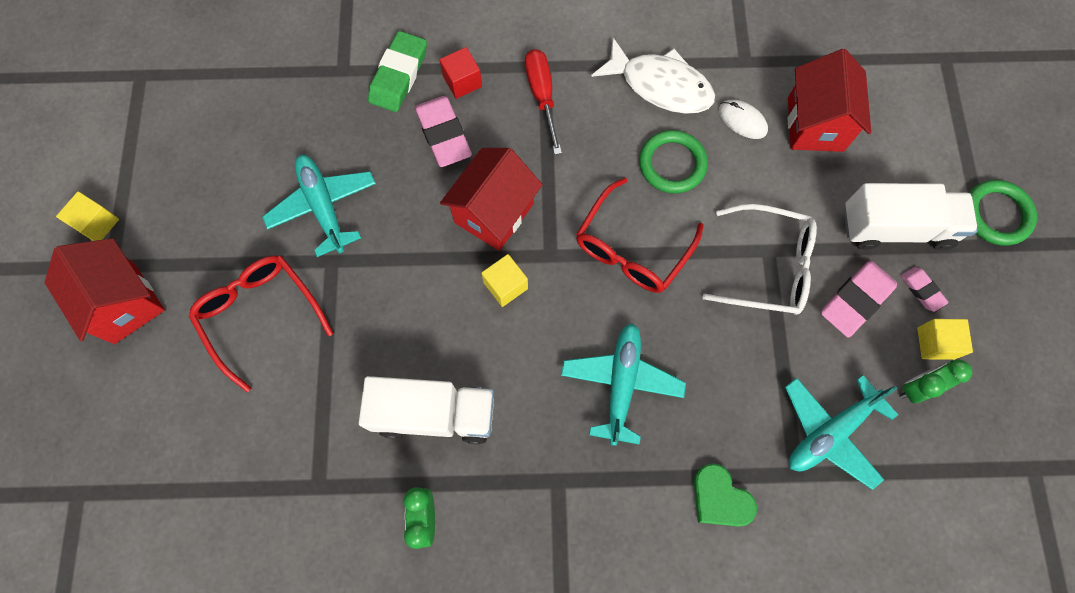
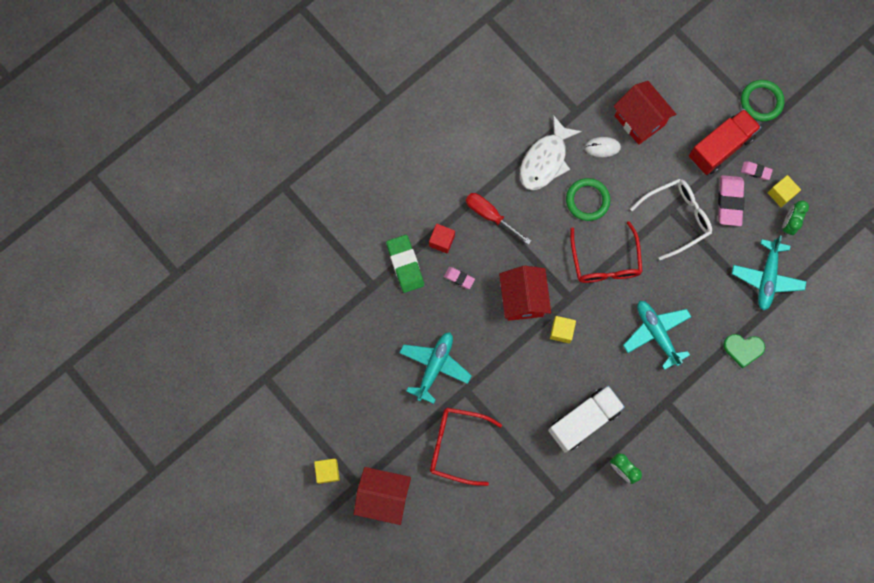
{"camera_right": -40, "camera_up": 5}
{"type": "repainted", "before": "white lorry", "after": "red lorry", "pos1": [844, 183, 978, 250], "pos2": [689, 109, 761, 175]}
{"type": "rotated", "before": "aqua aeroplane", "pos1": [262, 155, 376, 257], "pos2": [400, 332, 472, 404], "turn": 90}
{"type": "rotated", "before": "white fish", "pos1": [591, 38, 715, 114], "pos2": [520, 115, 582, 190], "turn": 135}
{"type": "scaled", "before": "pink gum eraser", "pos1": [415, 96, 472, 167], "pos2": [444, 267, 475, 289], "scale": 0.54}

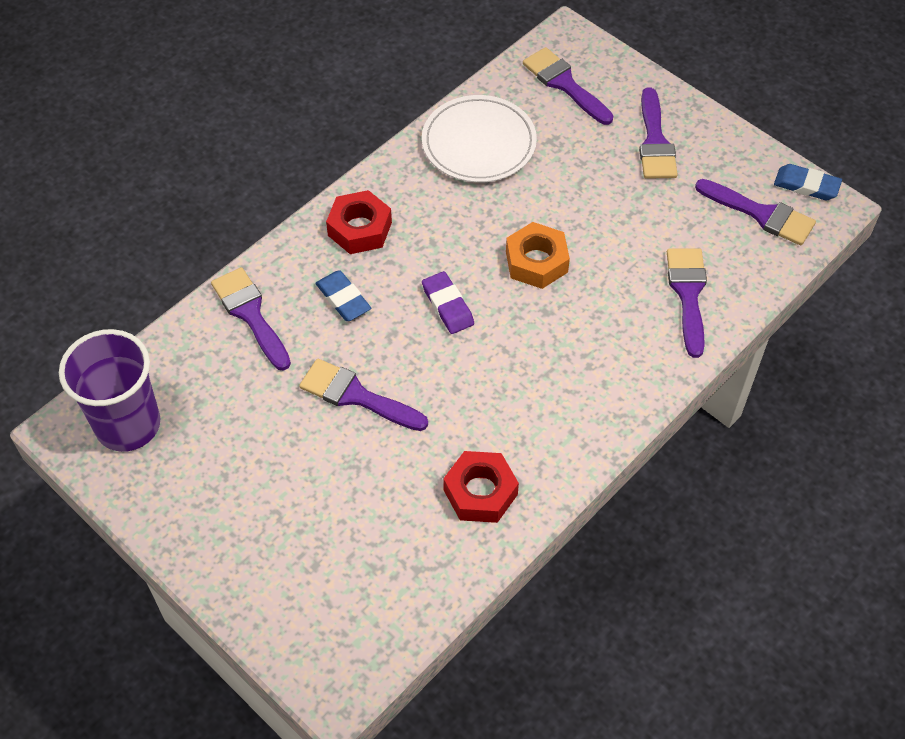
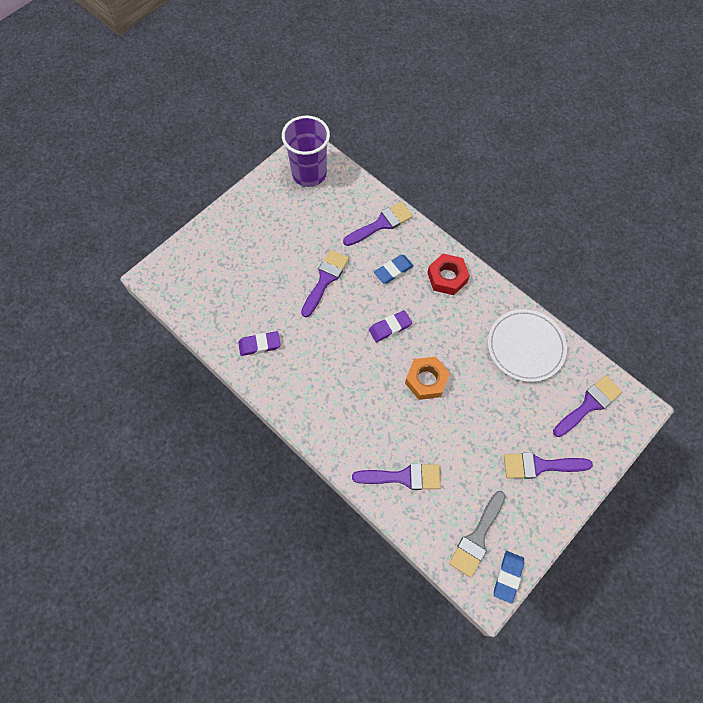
{"camera_right": 90, "camera_up": 10}
{"type": "swapped", "before": "red nut", "after": "royal purple gum eraser", "pos1": [443, 451, 519, 523], "pos2": [238, 331, 281, 356]}
{"type": "repainted", "before": "royal purple paint brush", "after": "ash-grey paint brush", "pos1": [695, 179, 816, 245], "pos2": [449, 491, 506, 578]}

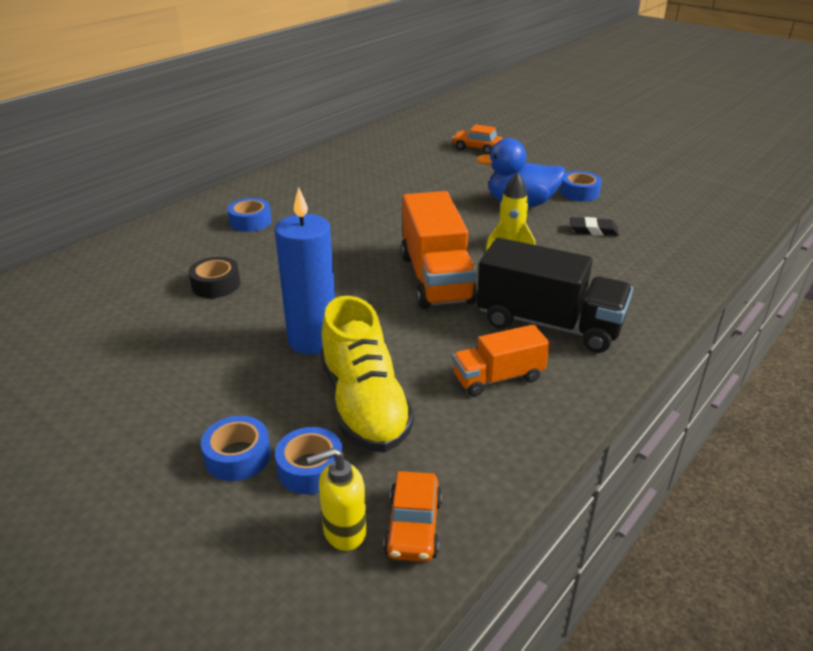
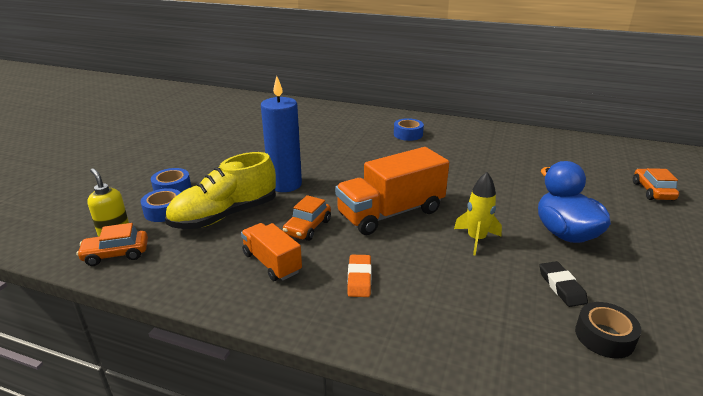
{"camera_right": 70, "camera_up": -5}
{"type": "gone", "before": "cobalt sticky tape", "pos1": [560, 171, 602, 202]}
{"type": "new", "after": "orange-coloured car", "pos2": [283, 195, 331, 241]}
{"type": "shifted", "before": "black sticky tape", "pos1": [189, 257, 240, 298], "pos2": [575, 302, 641, 359]}
{"type": "swapped", "before": "black lorry", "after": "orange-coloured gum eraser", "pos1": [477, 238, 633, 353], "pos2": [347, 255, 372, 297]}

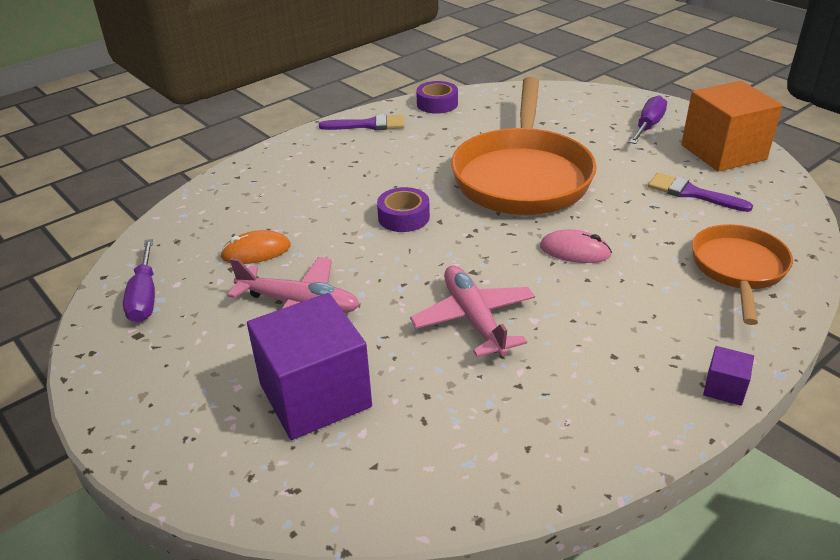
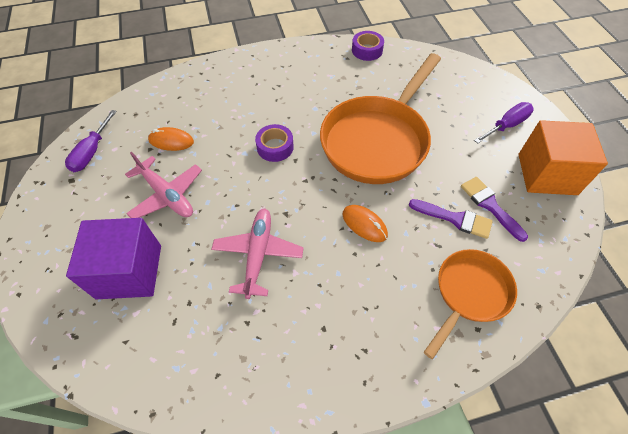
{"camera_right": 25, "camera_up": 20}
{"type": "gone", "before": "royal purple block", "pos1": [703, 346, 754, 406]}
{"type": "shifted", "before": "royal purple paint brush", "pos1": [319, 114, 404, 130], "pos2": [409, 199, 493, 239]}
{"type": "repainted", "before": "pink PC mouse", "after": "orange-coloured PC mouse", "pos1": [540, 229, 612, 263], "pos2": [343, 205, 388, 242]}

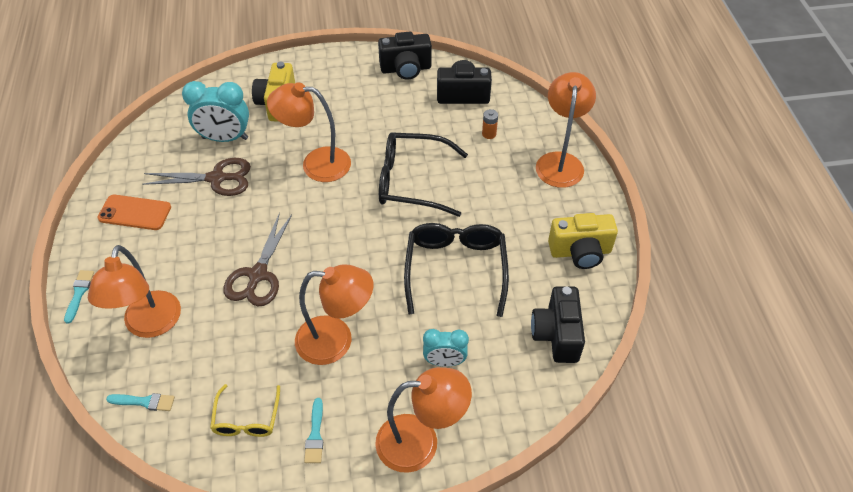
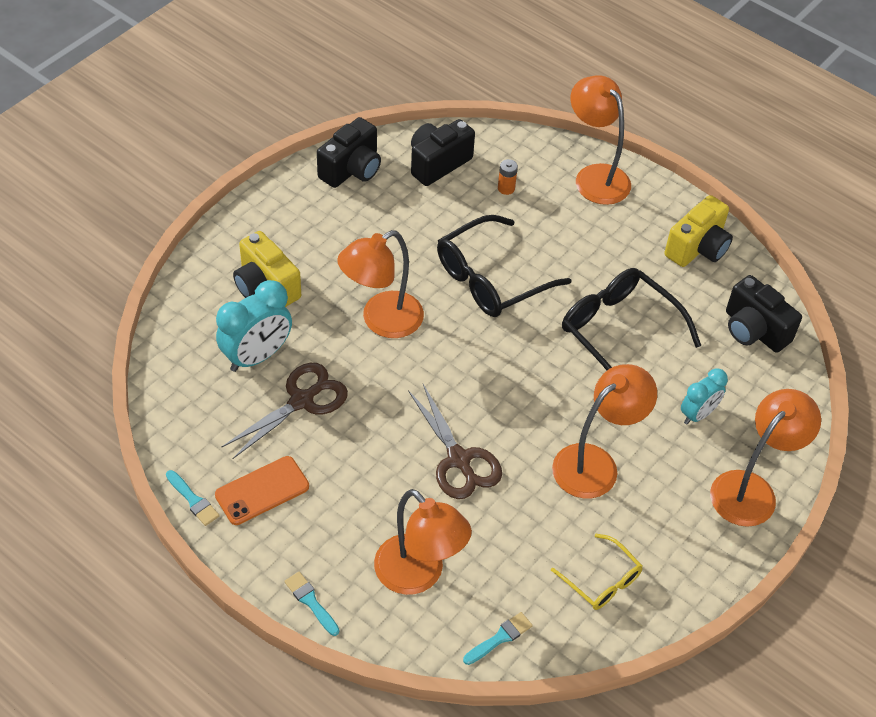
{"camera_right": -45, "camera_up": 0}
{"type": "shifted", "before": "aqua paint brush", "pos1": [304, 398, 323, 463], "pos2": [166, 470, 220, 526]}

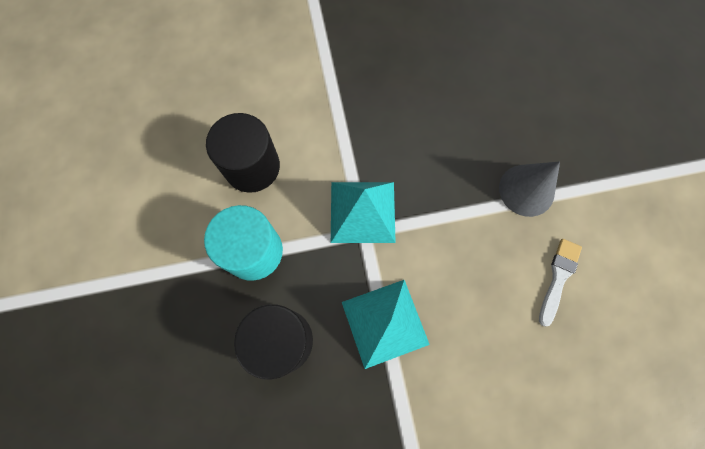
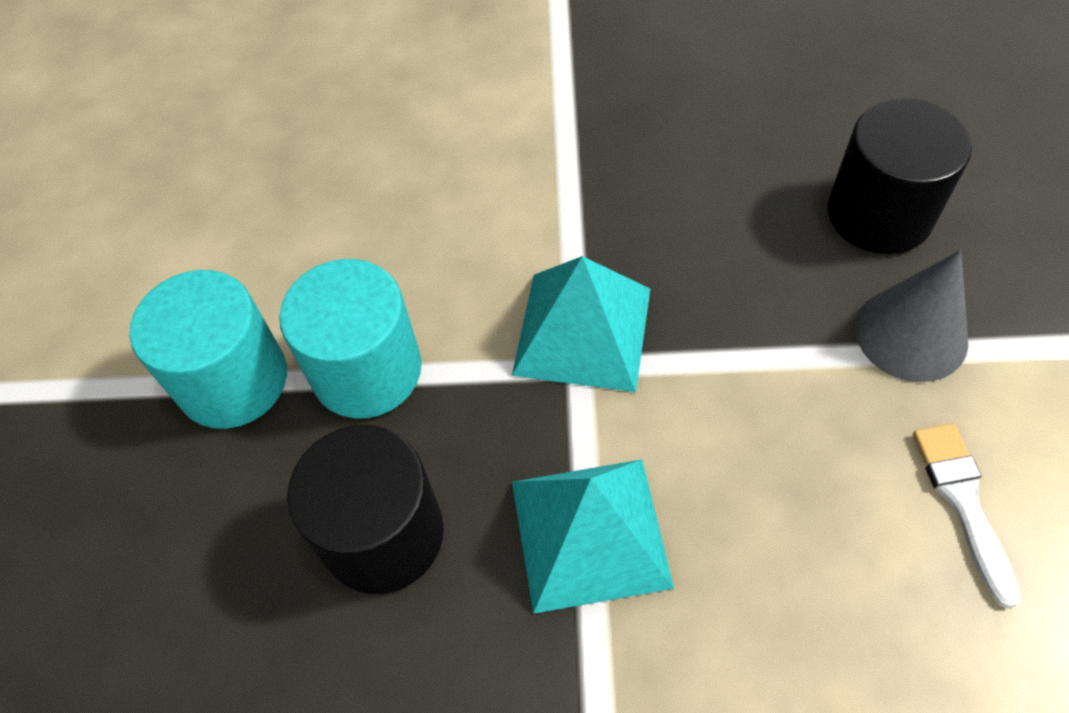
{"camera_right": 15, "camera_up": -15}
{"type": "new", "after": "aqua solid cylinder", "pos2": [129, 270, 287, 429]}
{"type": "shifted", "before": "black solid cylinder", "pos1": [206, 113, 280, 193], "pos2": [828, 98, 972, 254]}
{"type": "rotated", "before": "white paint brush", "pos1": [539, 239, 582, 327], "pos2": [913, 424, 1021, 608], "turn": -45}

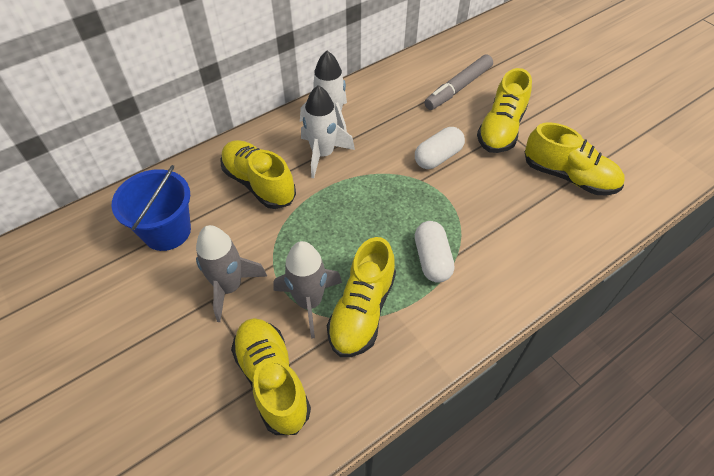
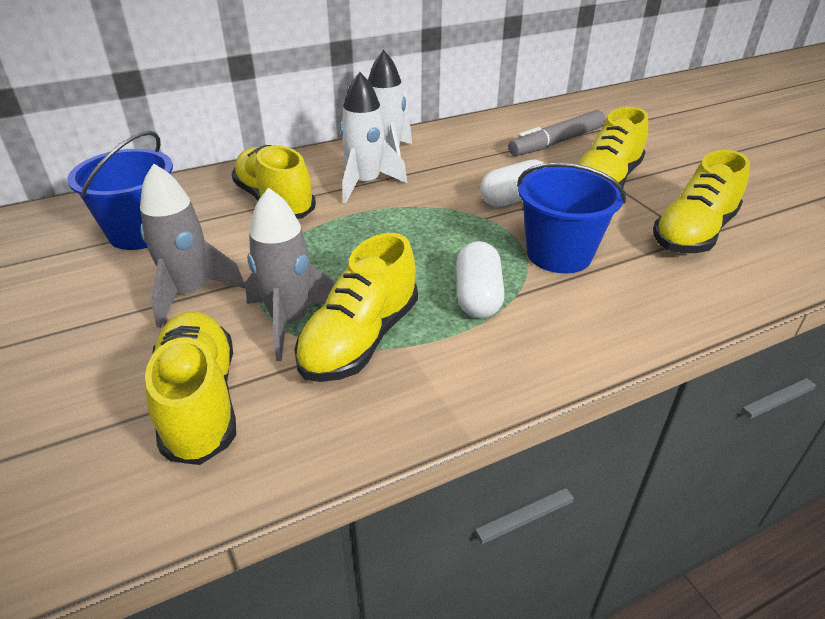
{"camera_right": 10, "camera_up": -15}
{"type": "new", "after": "cobalt sand bucket", "pos2": [517, 162, 626, 273]}
{"type": "rotated", "before": "yellow sneaker", "pos1": [525, 122, 624, 195], "pos2": [653, 150, 750, 253], "turn": 90}

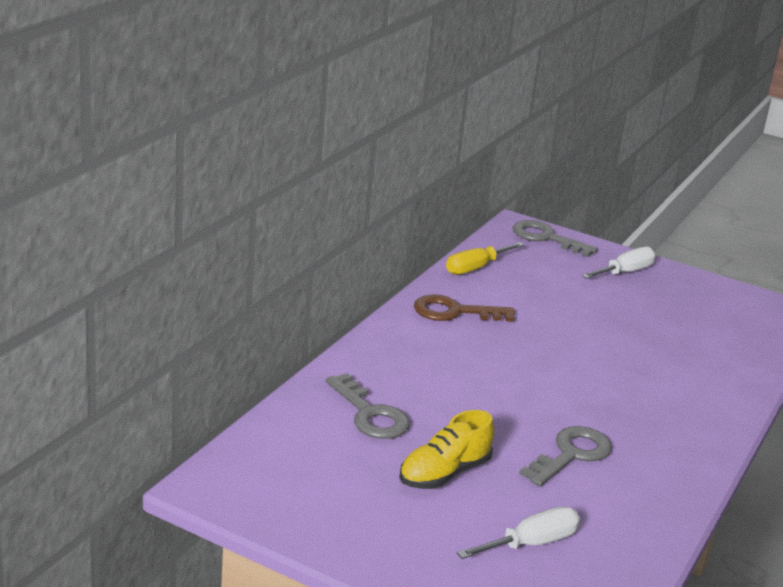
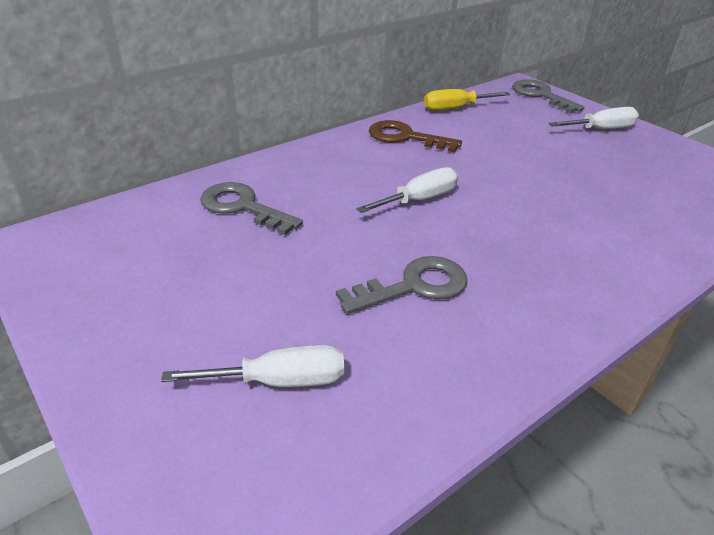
{"camera_right": 25, "camera_up": 10}
{"type": "gone", "before": "yellow sneaker", "pos1": [399, 410, 494, 489]}
{"type": "new", "after": "white flat screwdriver", "pos2": [356, 167, 458, 213]}
{"type": "rotated", "before": "ash-grey key", "pos1": [326, 373, 410, 439], "pos2": [200, 182, 303, 235], "turn": 135}

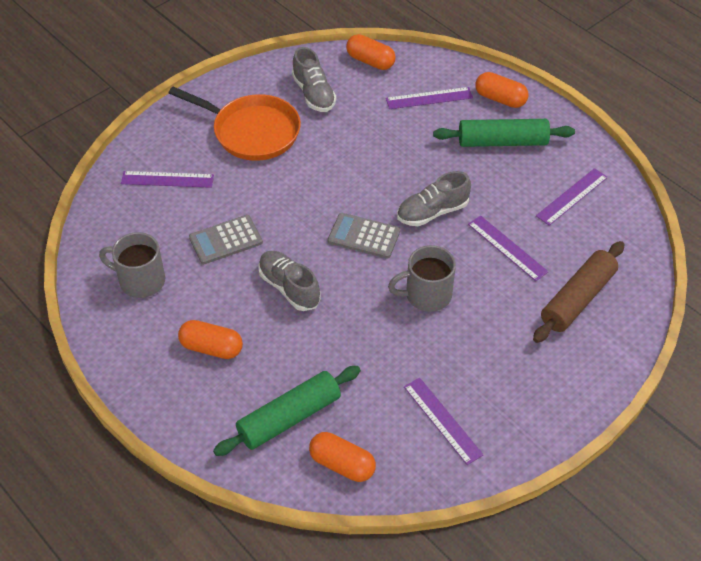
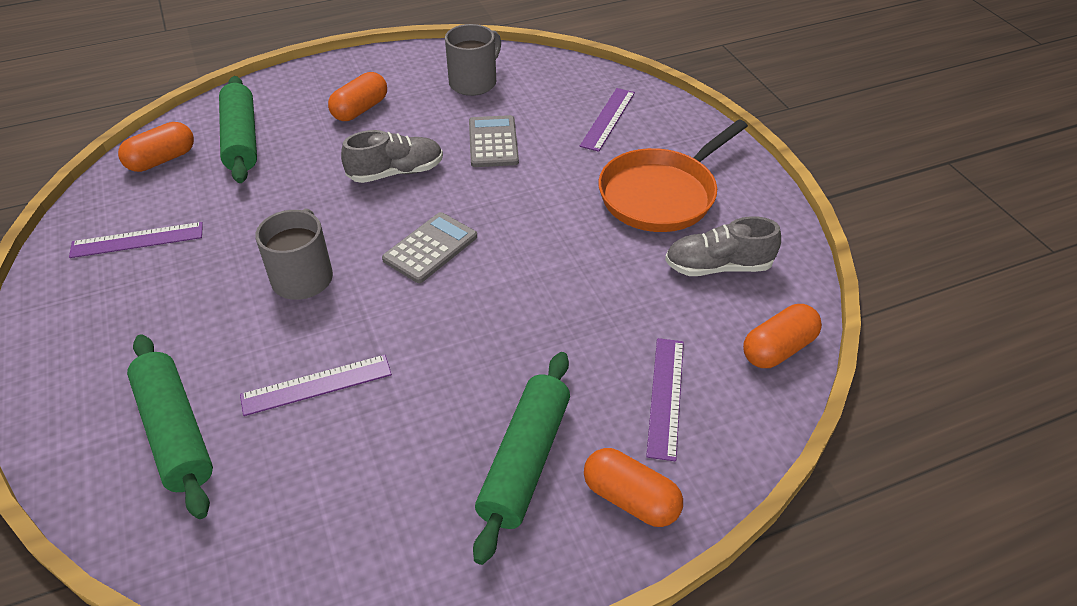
{"camera_right": 110, "camera_up": -5}
{"type": "gone", "before": "ash-grey sneaker", "pos1": [397, 171, 471, 226]}
{"type": "gone", "before": "royal purple measuring stick", "pos1": [536, 168, 608, 226]}
{"type": "repainted", "before": "russet rolling pin", "after": "leaf-green rolling pin", "pos1": [533, 241, 624, 343], "pos2": [127, 334, 213, 519]}
{"type": "rotated", "before": "orange-coloured pill shape", "pos1": [476, 72, 528, 108], "pos2": [584, 448, 683, 527], "turn": 75}

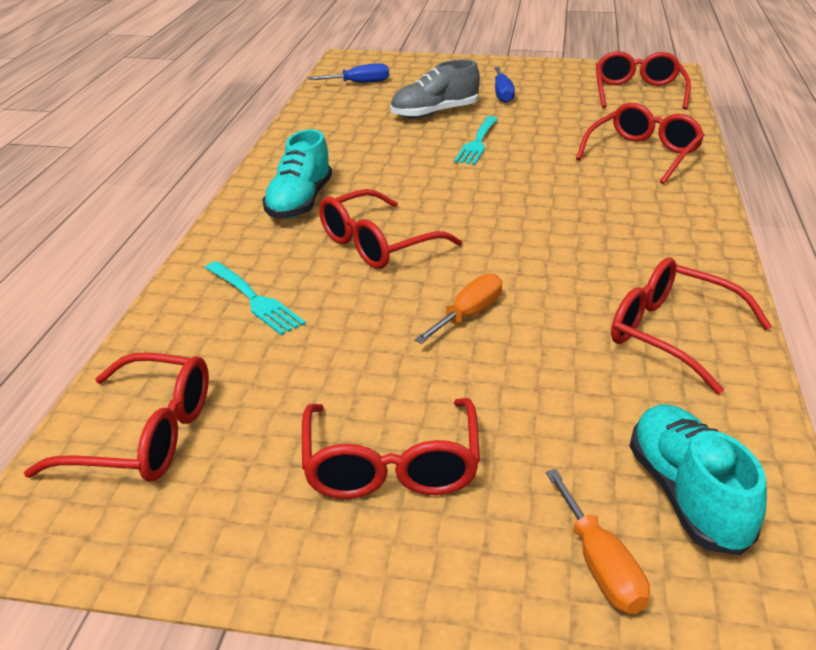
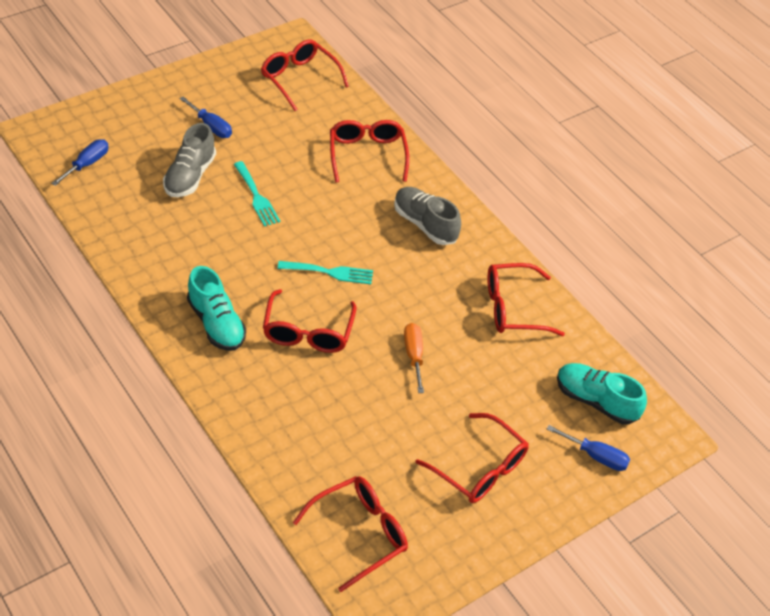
{"camera_right": -50, "camera_up": 15}
{"type": "new", "after": "ash-grey sneaker", "pos2": [394, 187, 461, 245]}
{"type": "shifted", "before": "aqua fork", "pos1": [205, 261, 306, 335], "pos2": [278, 261, 373, 284]}
{"type": "repainted", "before": "orange-coloured flat screwdriver", "after": "cobalt flat screwdriver", "pos1": [546, 469, 650, 614], "pos2": [547, 425, 630, 471]}

